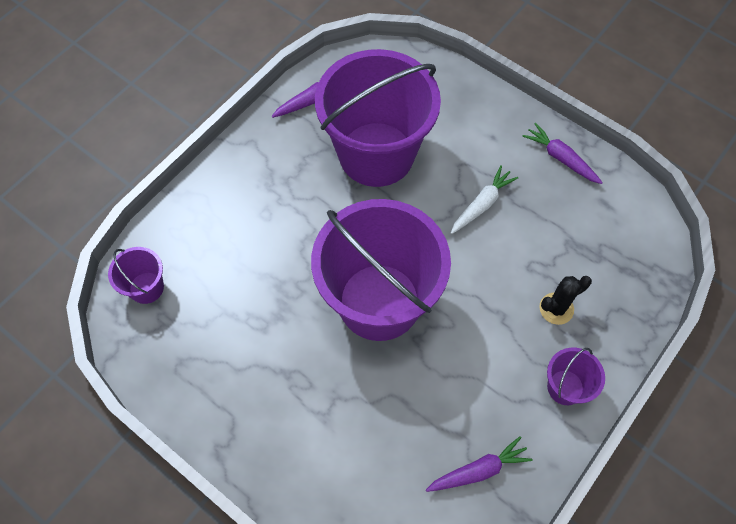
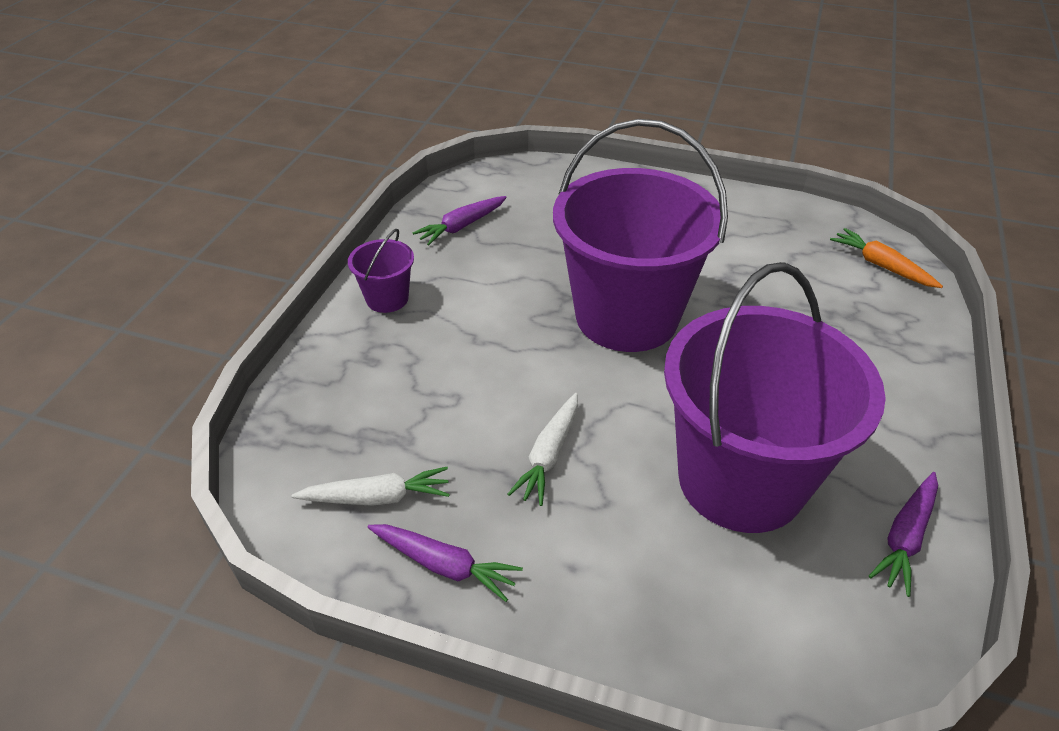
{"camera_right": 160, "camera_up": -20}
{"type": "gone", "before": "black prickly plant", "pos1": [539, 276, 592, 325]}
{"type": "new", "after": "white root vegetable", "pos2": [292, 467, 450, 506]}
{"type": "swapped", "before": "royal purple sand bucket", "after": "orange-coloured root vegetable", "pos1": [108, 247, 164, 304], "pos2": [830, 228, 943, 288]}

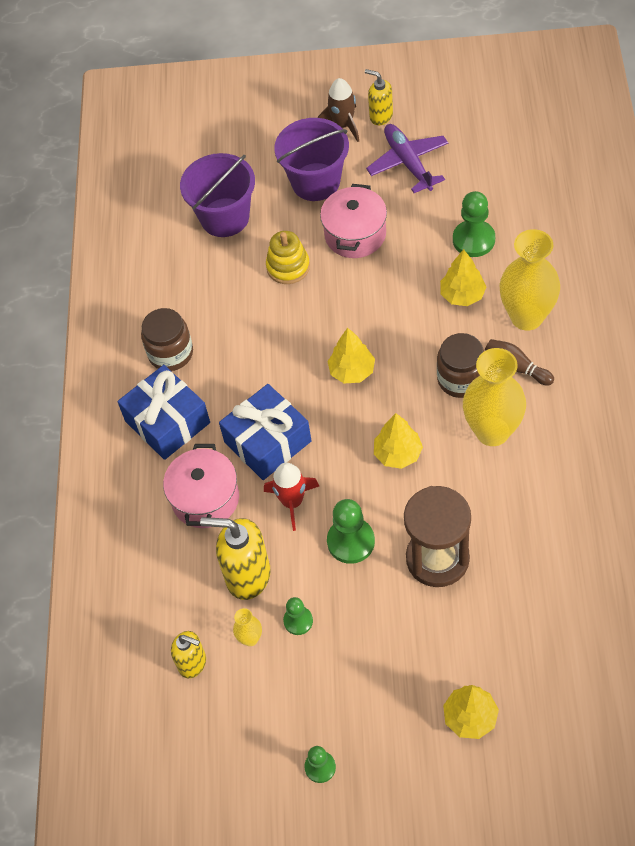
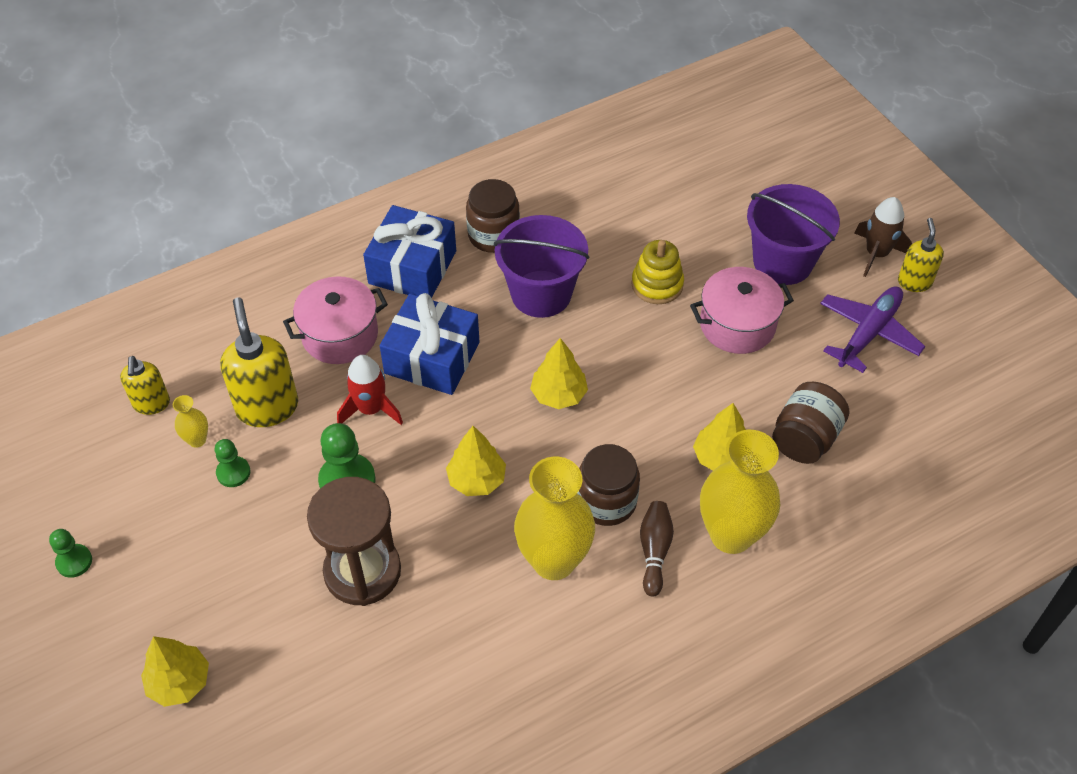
{"camera_right": 55, "camera_up": -5}
{"type": "shifted", "before": "royal purple sand bucket", "pos1": [180, 153, 255, 237], "pos2": [494, 215, 589, 318]}
{"type": "swapped", "before": "leaf-green pawn", "after": "russet preserve jar", "pos1": [453, 191, 495, 257], "pos2": [772, 382, 849, 464]}

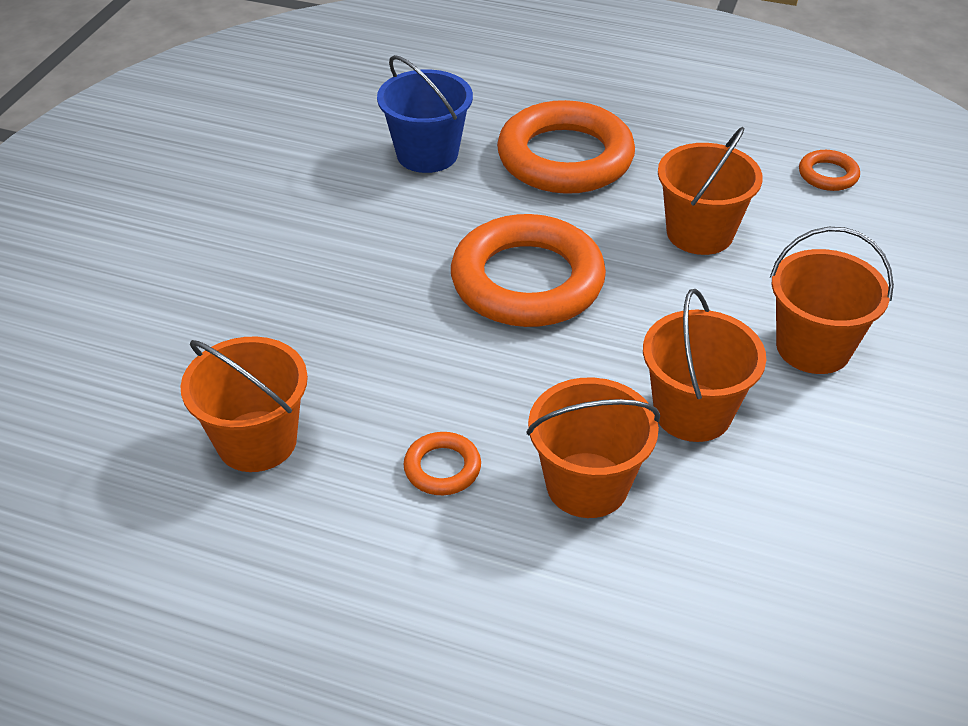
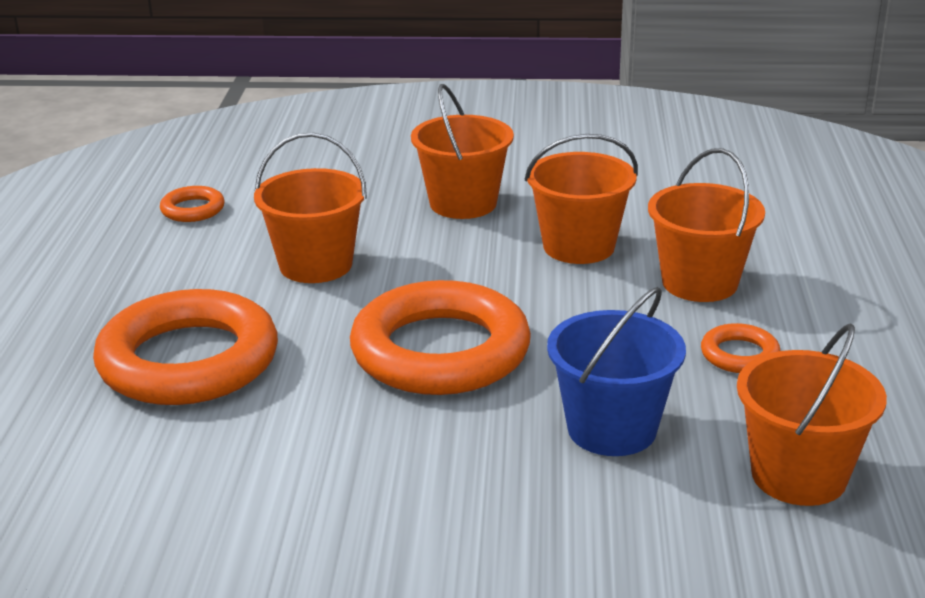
{"camera_right": -105, "camera_up": -15}
{"type": "shifted", "before": "cobalt sand bucket", "pos1": [377, 55, 473, 173], "pos2": [547, 287, 686, 456]}

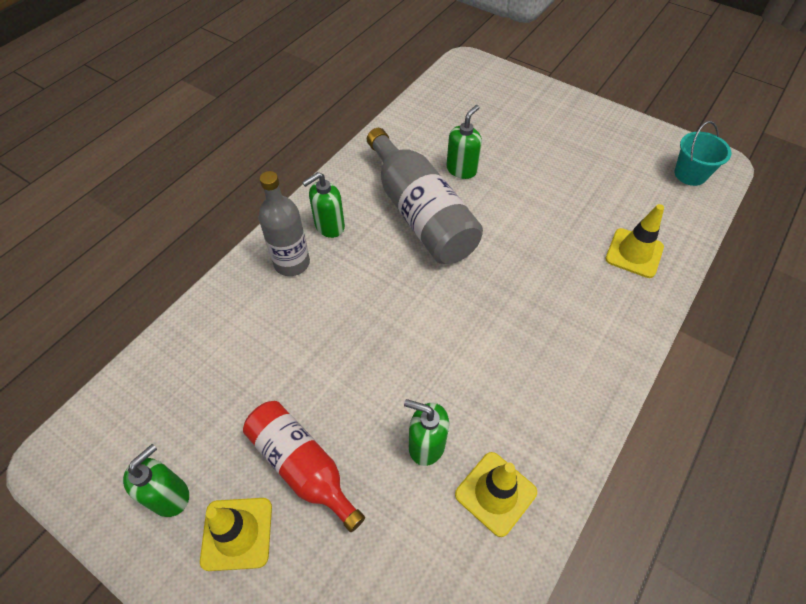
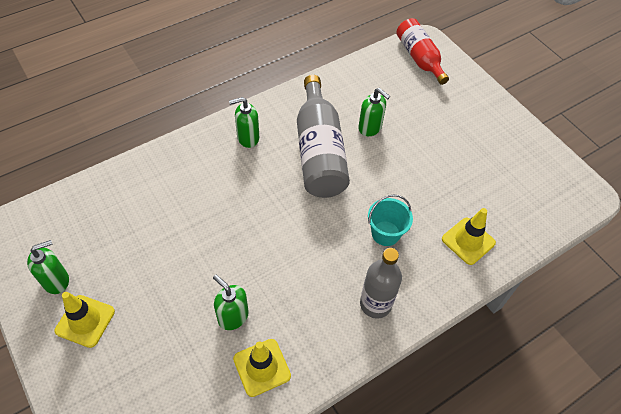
{"camera_right": 20, "camera_up": 0}
{"type": "shifted", "before": "red drink bottle", "pos1": [243, 401, 365, 532], "pos2": [396, 18, 449, 85]}
{"type": "shifted", "before": "ash-grey drink bottle", "pos1": [258, 171, 310, 276], "pos2": [360, 248, 402, 319]}
{"type": "shifted", "before": "aqua sand bucket", "pos1": [674, 121, 731, 186], "pos2": [368, 195, 413, 246]}
{"type": "rotated", "before": "leaf-green soap pump", "pos1": [446, 105, 482, 179], "pos2": [358, 88, 390, 136], "turn": 75}

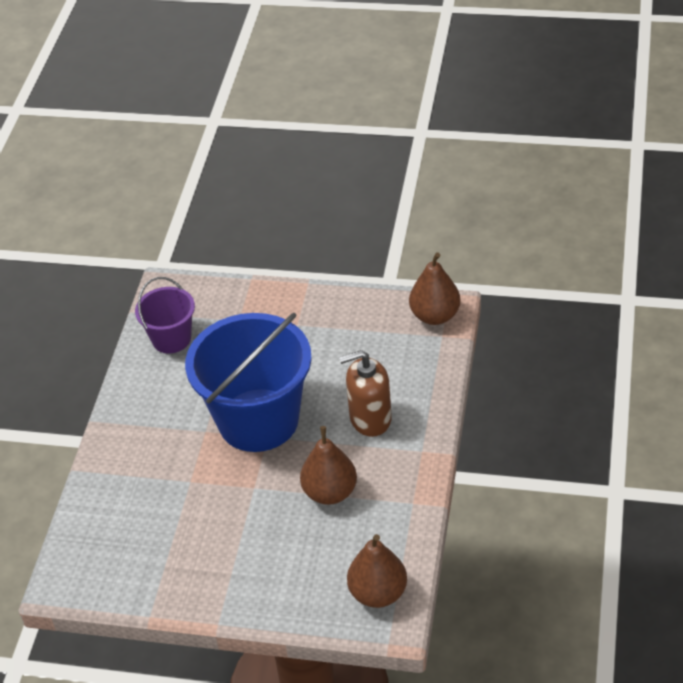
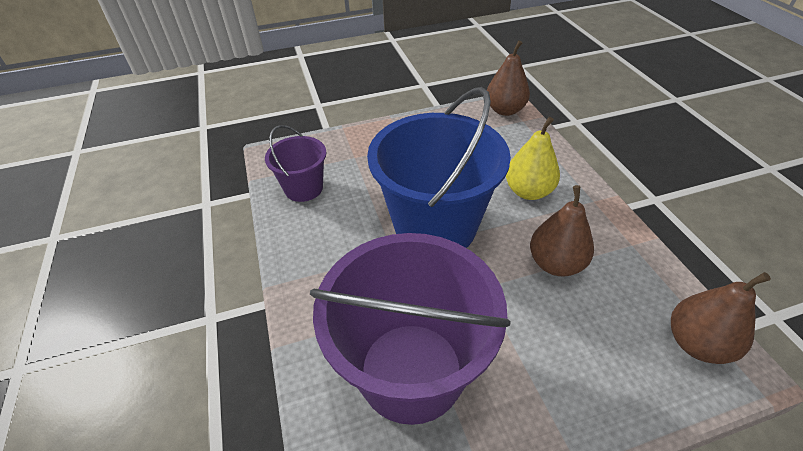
{"camera_right": -30, "camera_up": 0}
{"type": "new", "after": "royal purple sand bucket", "pos2": [310, 233, 511, 425]}
{"type": "swapped", "before": "russet soap pump", "after": "yellow pear fruit", "pos1": [339, 350, 392, 437], "pos2": [506, 117, 560, 200]}

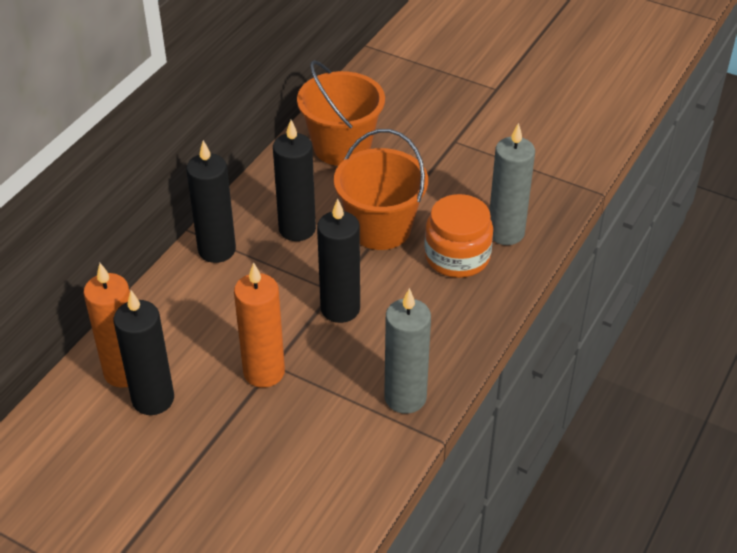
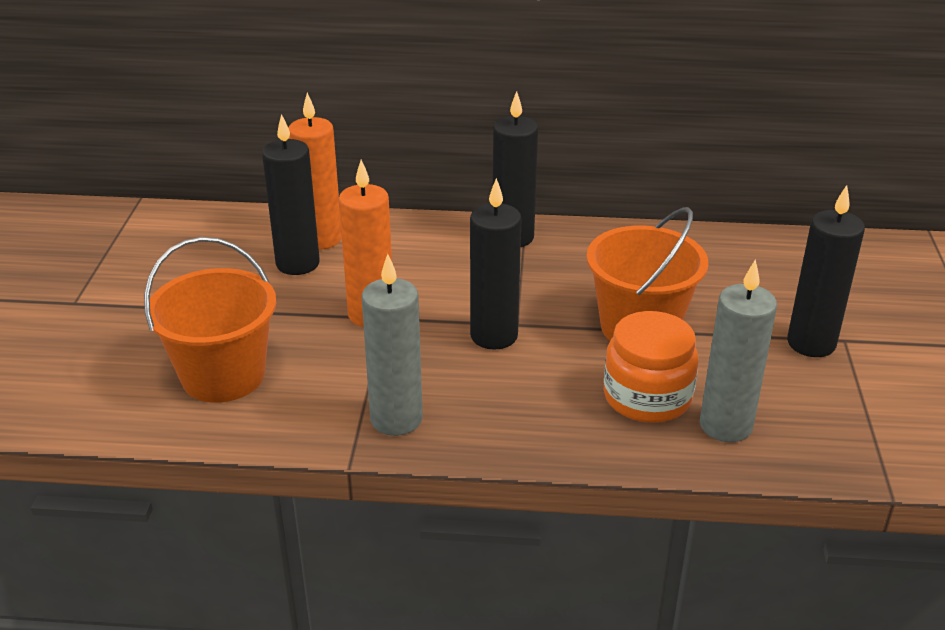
{"camera_right": 65, "camera_up": -10}
{"type": "shifted", "before": "black wax candle", "pos1": [273, 120, 316, 241], "pos2": [787, 185, 865, 357]}
{"type": "shifted", "before": "orange-coloured sand bucket", "pos1": [297, 60, 385, 166], "pos2": [144, 237, 276, 403]}

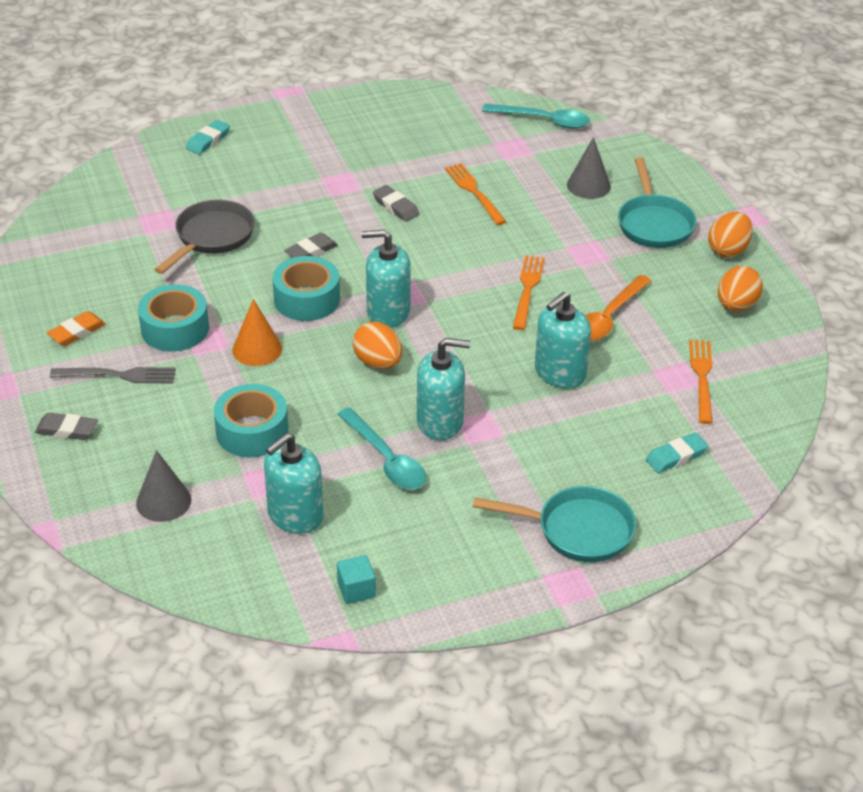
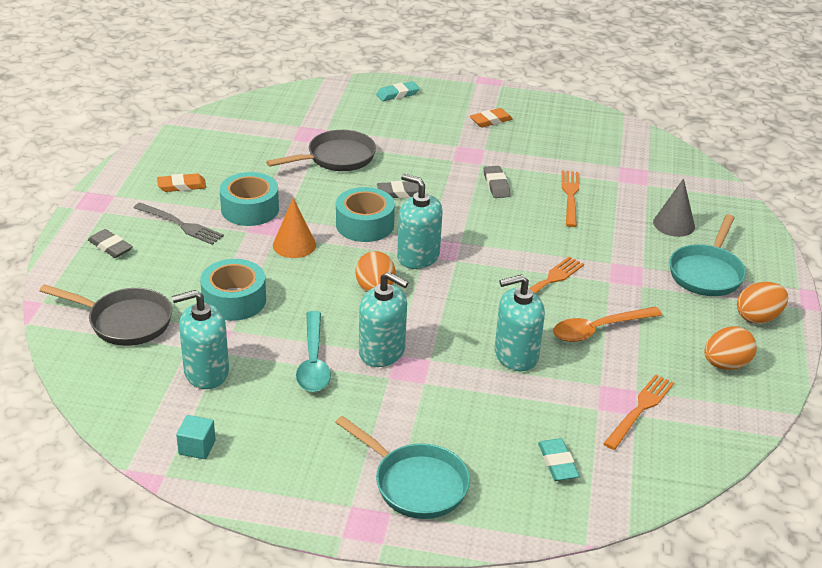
{"camera_right": 30, "camera_up": -5}
{"type": "gone", "before": "aqua tablespoon", "pos1": [482, 104, 590, 129]}
{"type": "new", "after": "orange-coloured gum eraser", "pos2": [470, 108, 513, 128]}
{"type": "swapped", "before": "ash-grey cone", "after": "ash-grey skillet", "pos1": [136, 450, 191, 522], "pos2": [39, 284, 172, 346]}
{"type": "rotated", "before": "aqua gum eraser", "pos1": [646, 433, 708, 473], "pos2": [538, 438, 579, 481], "turn": 75}

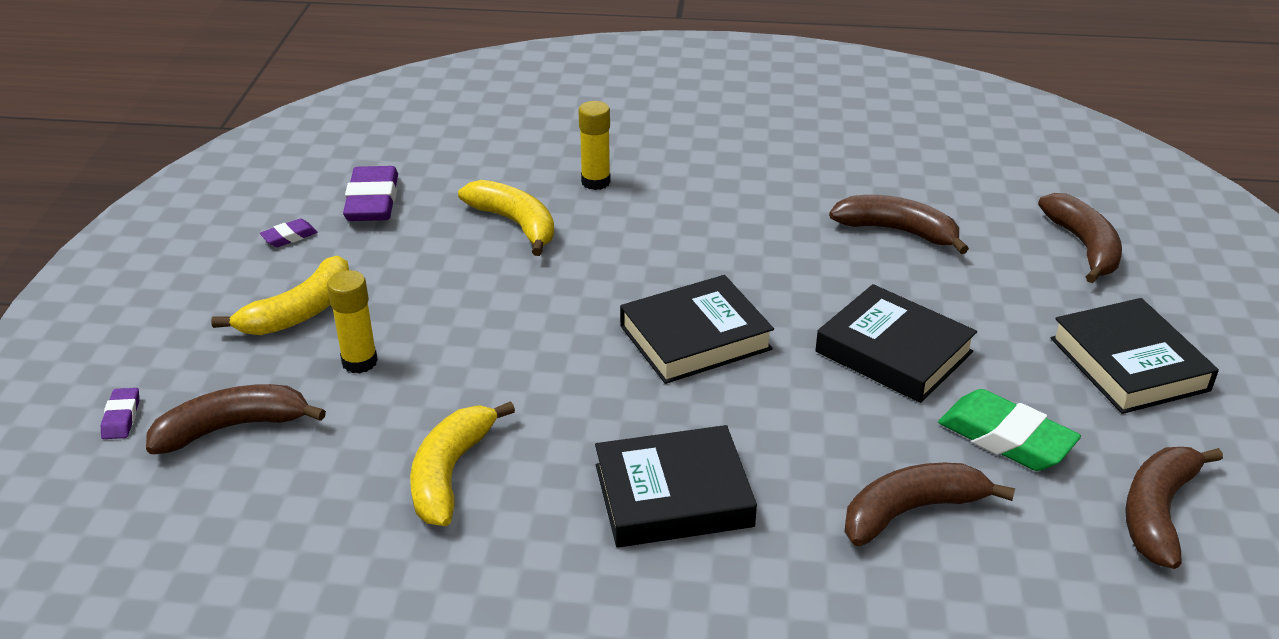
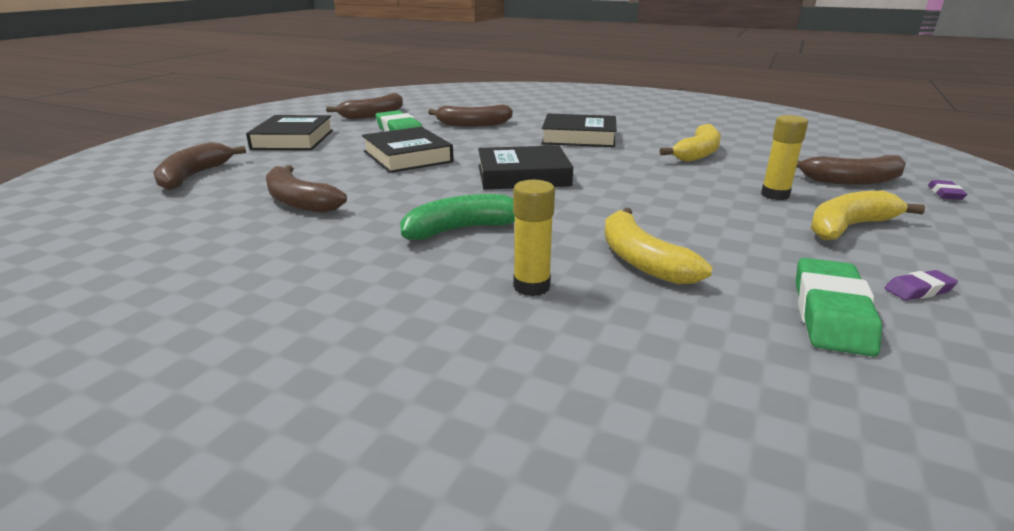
{"camera_right": -160, "camera_up": -10}
{"type": "new", "after": "leaf-green toy banana", "pos2": [400, 194, 515, 240]}
{"type": "repainted", "before": "royal purple gum eraser", "after": "leaf-green gum eraser", "pos1": [343, 166, 398, 221], "pos2": [796, 258, 882, 357]}

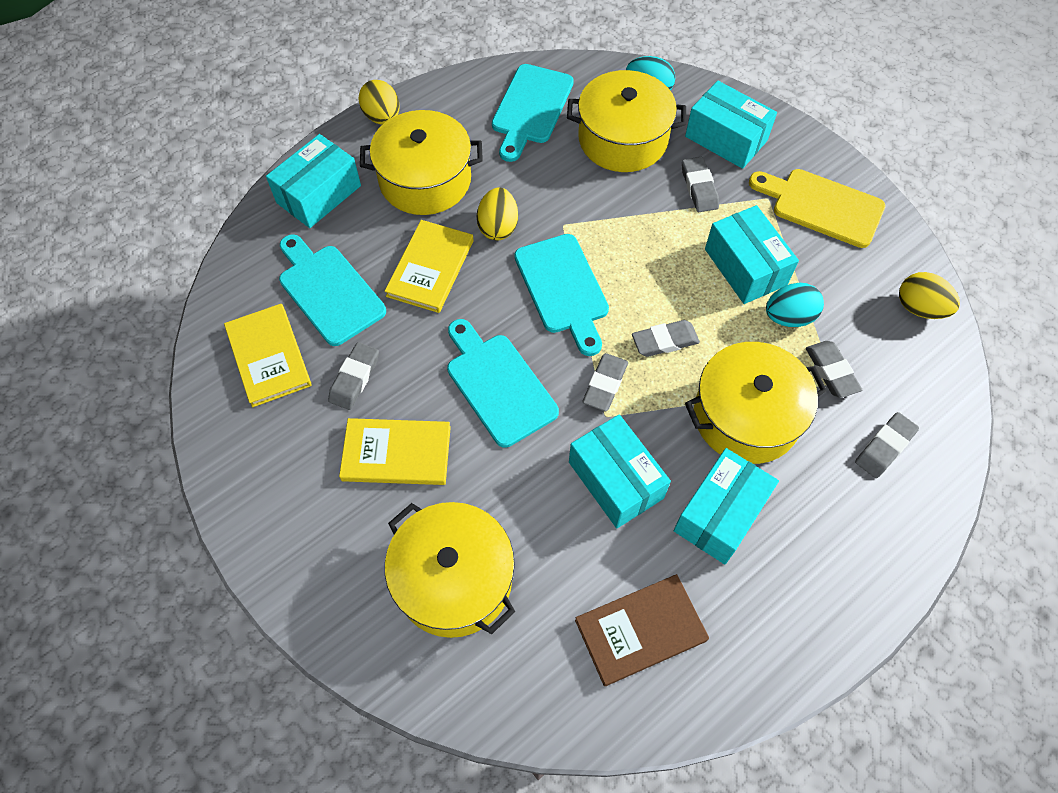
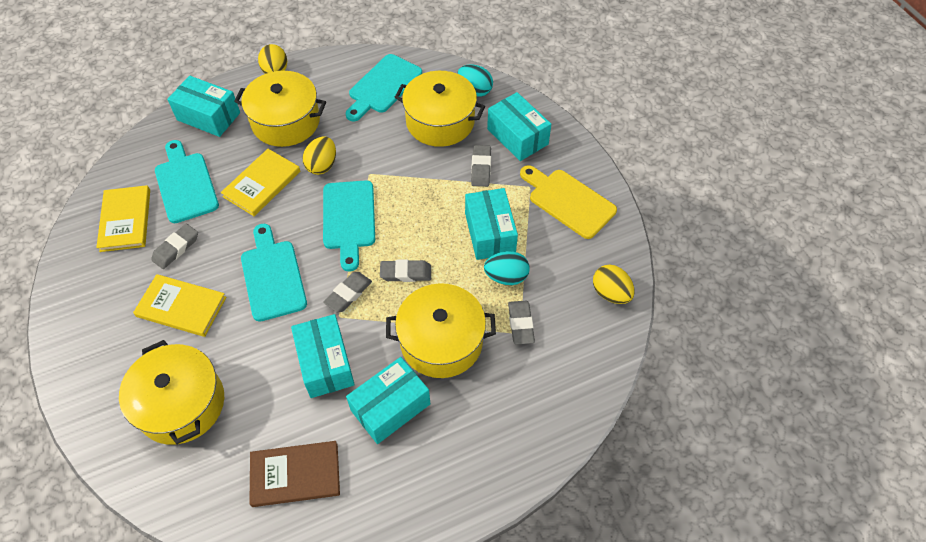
{"camera_right": 15, "camera_up": -5}
{"type": "gone", "before": "ash-grey gum eraser", "pos1": [855, 412, 919, 478]}
{"type": "rotated", "before": "aqua box", "pos1": [266, 134, 361, 228], "pos2": [167, 75, 240, 137], "turn": 60}

